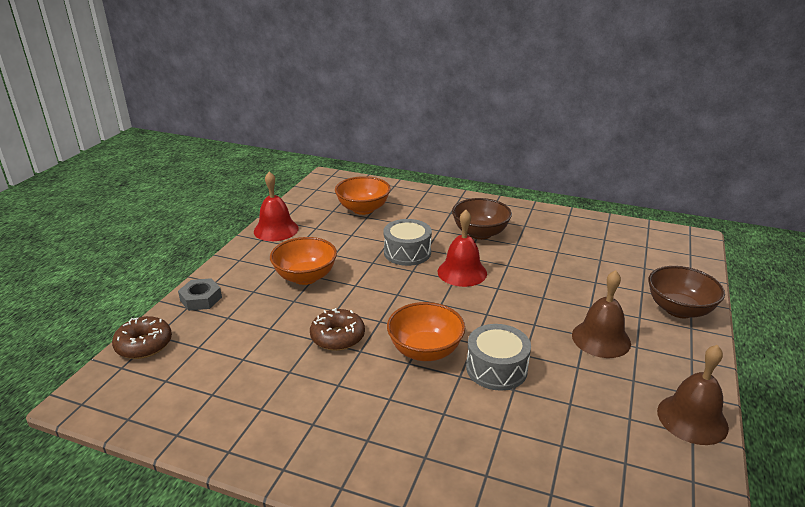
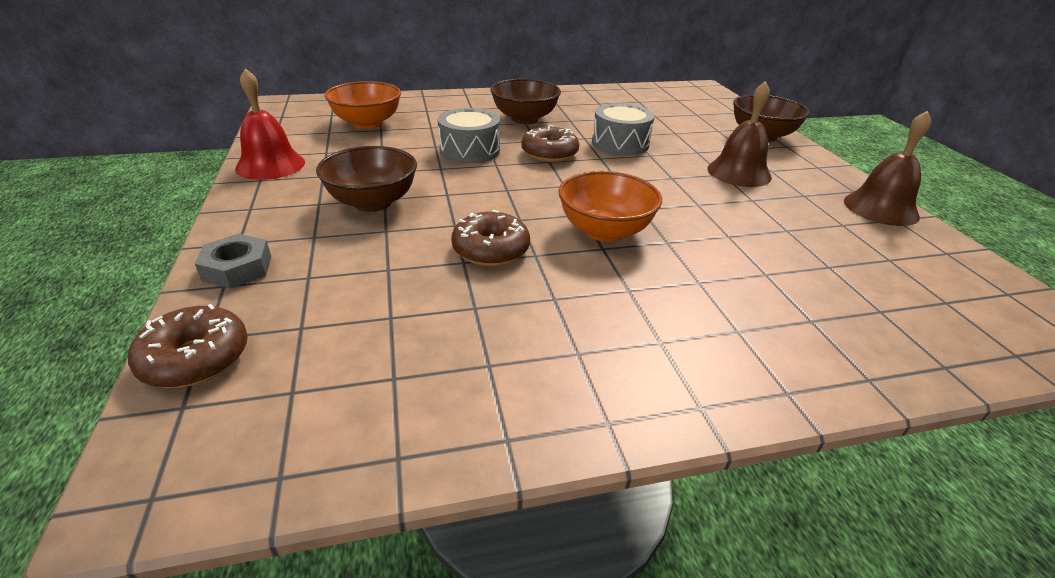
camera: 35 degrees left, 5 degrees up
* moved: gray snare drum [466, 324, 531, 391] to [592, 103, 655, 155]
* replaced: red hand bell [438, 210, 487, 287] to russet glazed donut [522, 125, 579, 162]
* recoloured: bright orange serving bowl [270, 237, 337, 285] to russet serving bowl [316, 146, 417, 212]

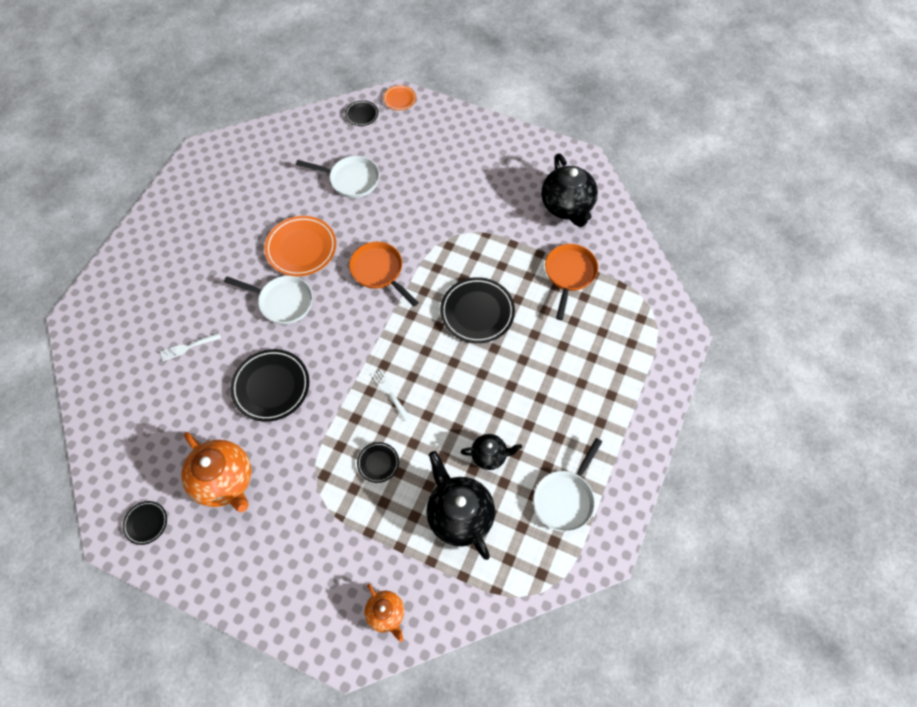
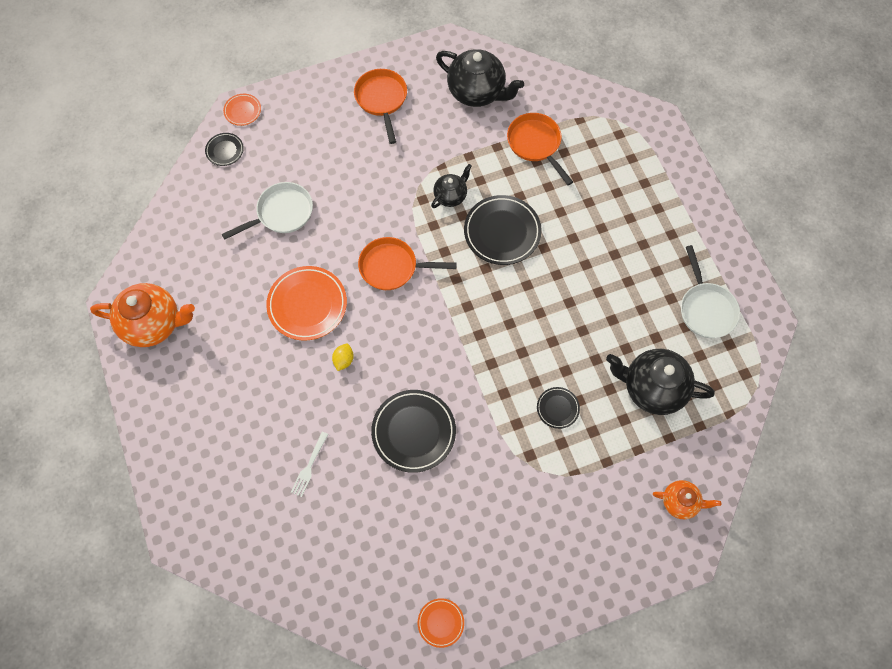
camera: 45 degrees left, 5 degrees up
* removed: white fork [372, 369, 411, 422]
* added: bright orange pan [354, 69, 407, 144]
* moved: bright orange teapot [182, 432, 251, 512] to [90, 283, 195, 347]
* moved: ebony teapot [460, 434, 522, 470] to [431, 164, 472, 208]
* replaced: white pan [224, 276, 313, 324] to golden citrus fruit [332, 344, 354, 371]
* recoloured: ebony plate [123, 501, 167, 545] to bright orange plate [418, 598, 464, 648]

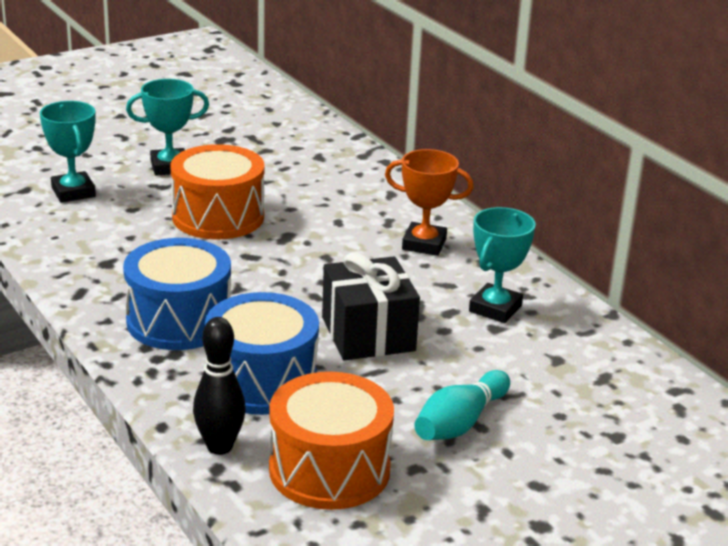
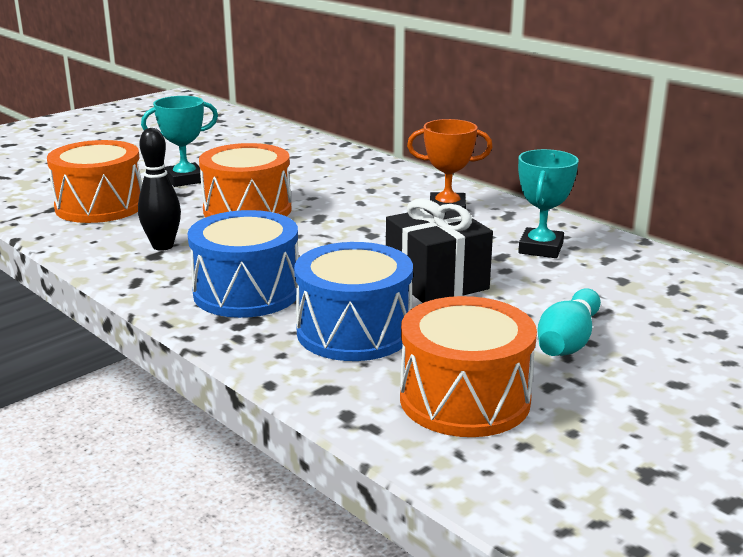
camera: 10 degrees left, 5 degrees down
* moved: ebony bowling pin [193, 317, 246, 455] to [138, 128, 181, 251]
* replaced: aqua award cup [40, 101, 96, 203] to bright orange snare drum [47, 140, 142, 223]

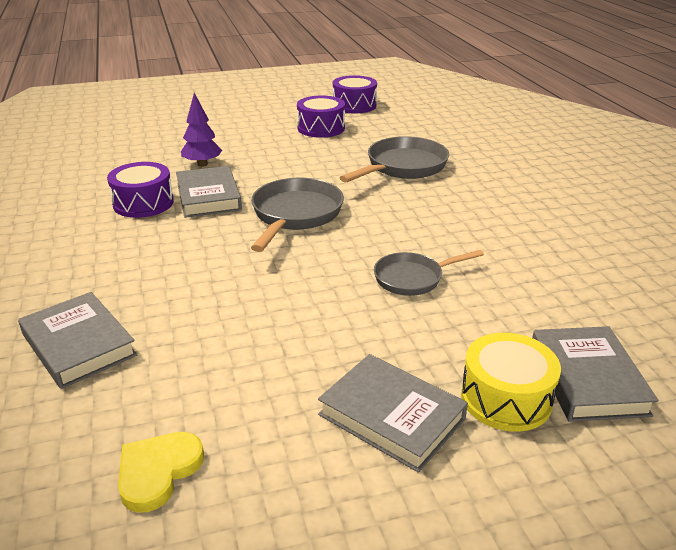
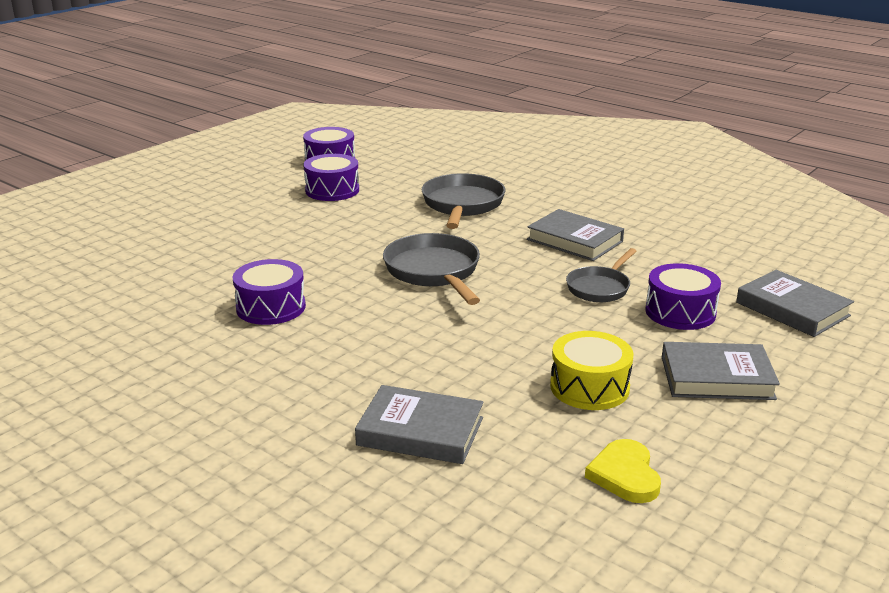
camera: 35 degrees left, 5 degrees down
* removed: violet tree [181, 93, 222, 167]
* added: violet snare drum [645, 263, 721, 330]
* moved: gray hardcover [176, 166, 242, 218] to [527, 209, 624, 261]
* moved: golden snare drum [461, 333, 561, 432] to [550, 331, 634, 410]

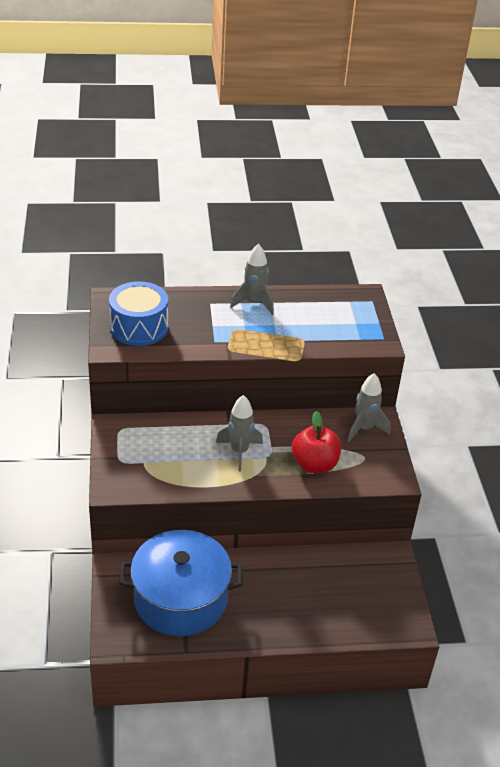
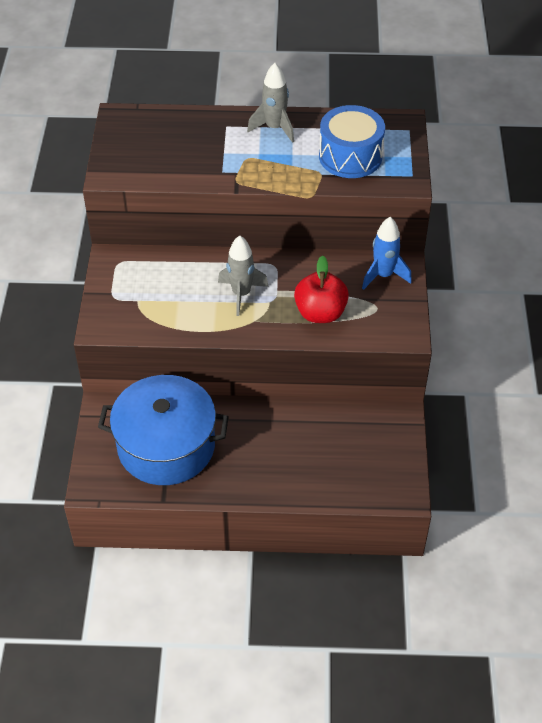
camera: 10 degrees right, 10 degrees up
* moved: cobalt snare drum [109, 281, 168, 346] to [319, 105, 385, 178]
* recoloured: gray toy rocket [348, 373, 390, 442] to cobalt toy rocket [362, 217, 412, 290]

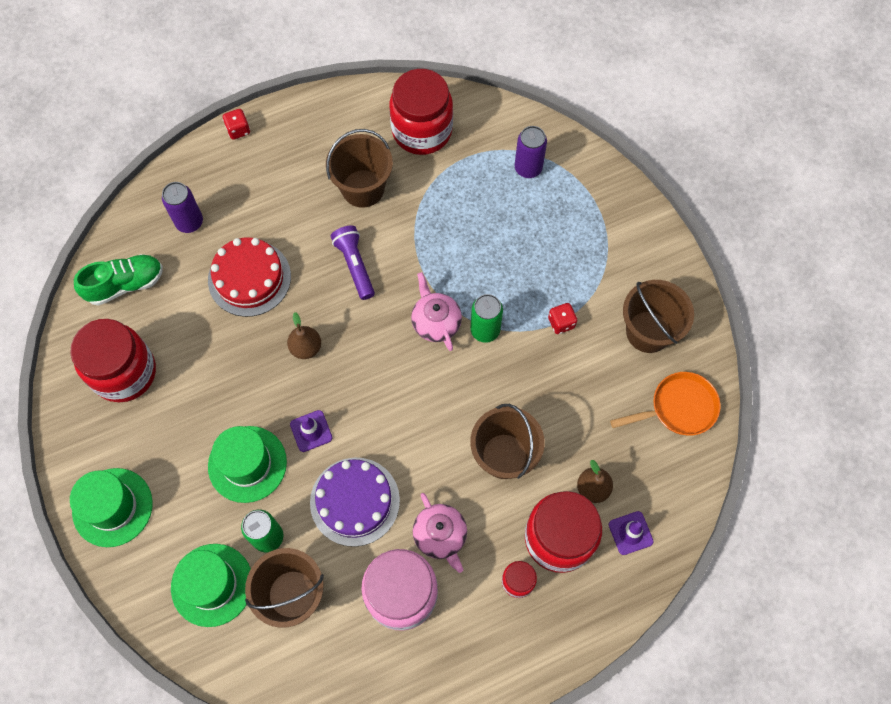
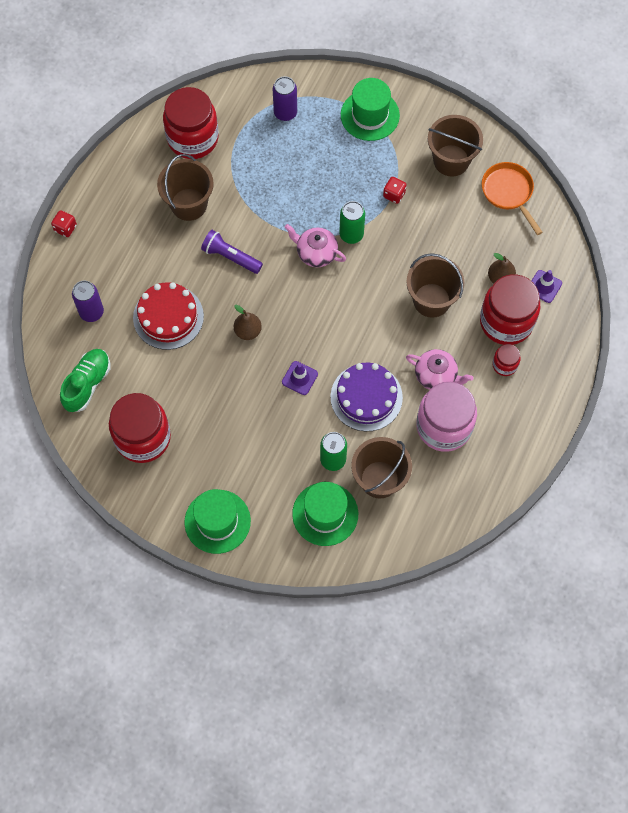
camera: 40 degrees left, 0 degrees up
* moved: green top hat [208, 426, 287, 503] to [341, 78, 400, 141]
* turned: bright orange pan [610, 372, 721, 436] = [482, 162, 543, 235] 60 degrees counterclockwise

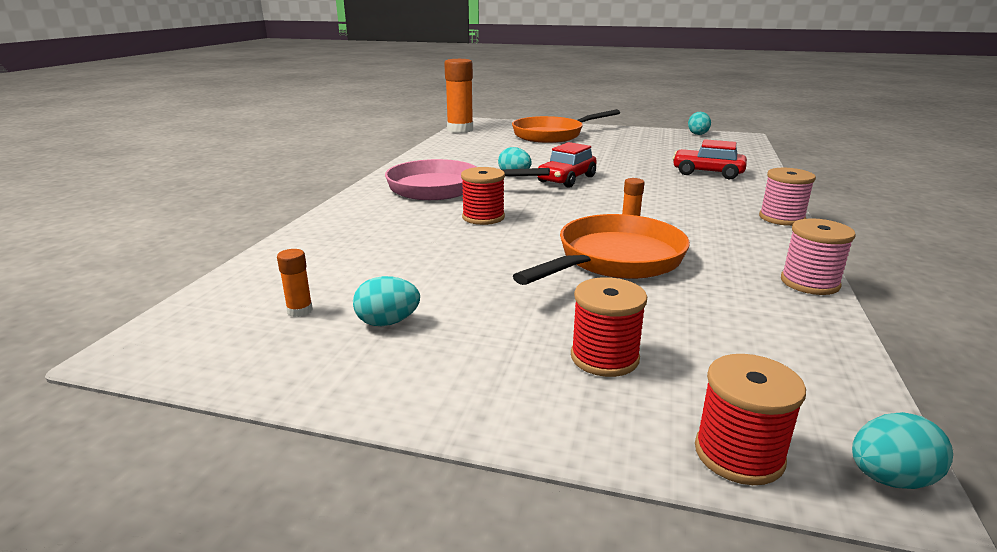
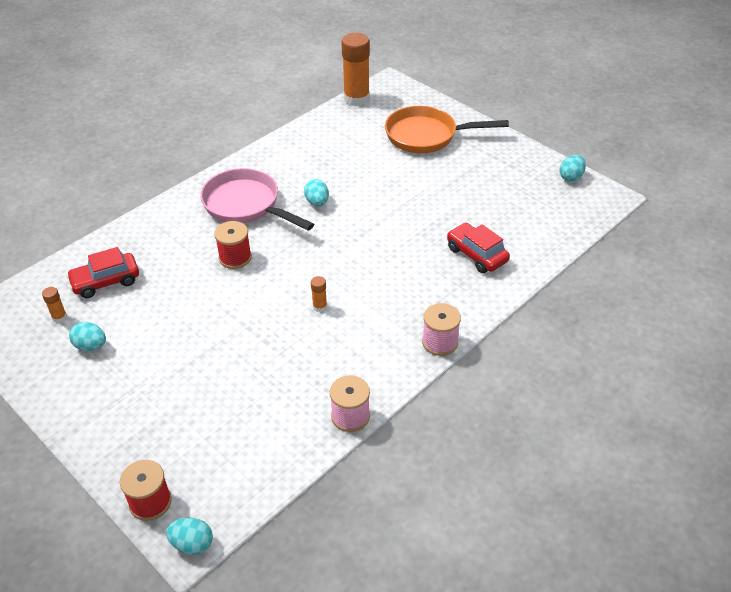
camera: 30 degrees right, 20 degrees up
* removed: bright orange pan [513, 214, 690, 285]
* removed: red spool [571, 277, 647, 377]
* moved: red toy car [537, 142, 597, 188] to [66, 247, 139, 298]

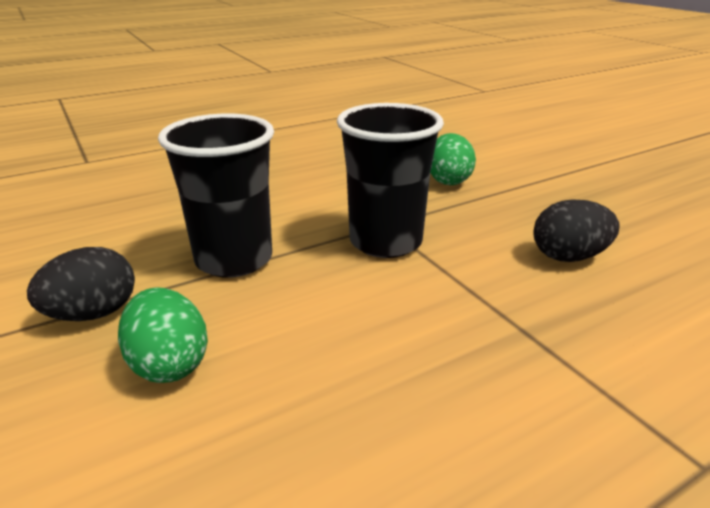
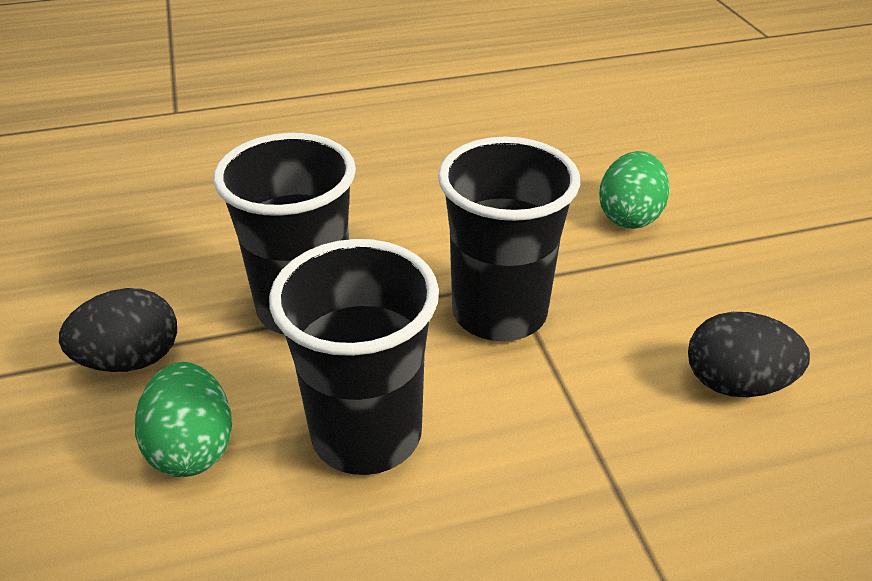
camera: 15 degrees right, 10 degrees up
* added: ebony tumbler [269, 239, 439, 475]

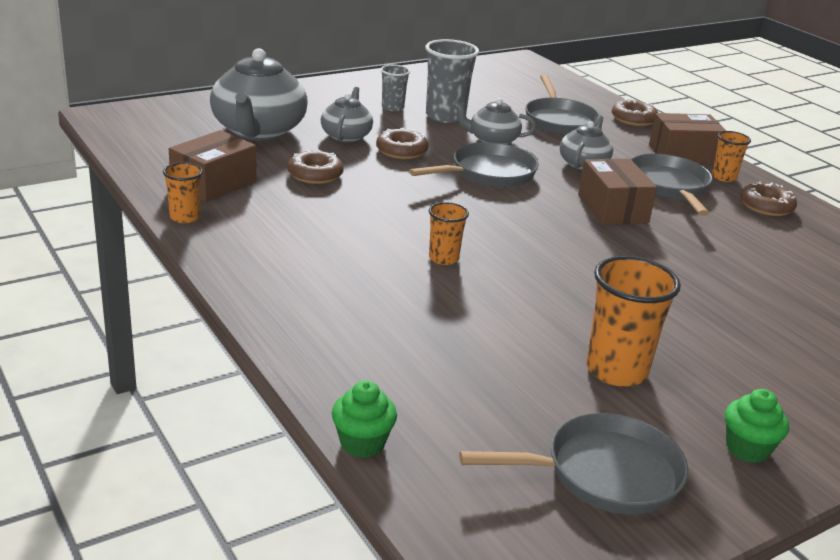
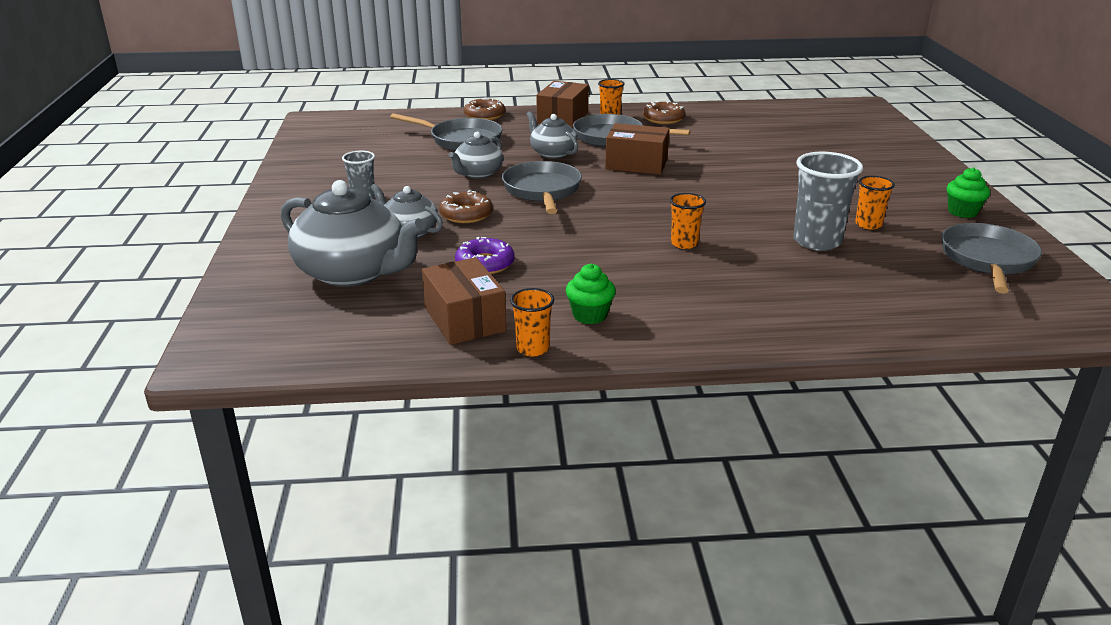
camera: 60 degrees left, 0 degrees up
* moved: green fairy cake [332, 381, 397, 458] to [566, 263, 616, 324]
* moved: gray tumbler [425, 39, 479, 123] to [793, 152, 863, 251]
* recoloured: russet glazed donut [288, 149, 344, 184] to violet glazed donut [455, 237, 515, 274]
* resized: bright orange tumbler [586, 256, 681, 387] = [855, 176, 895, 230] x0.57

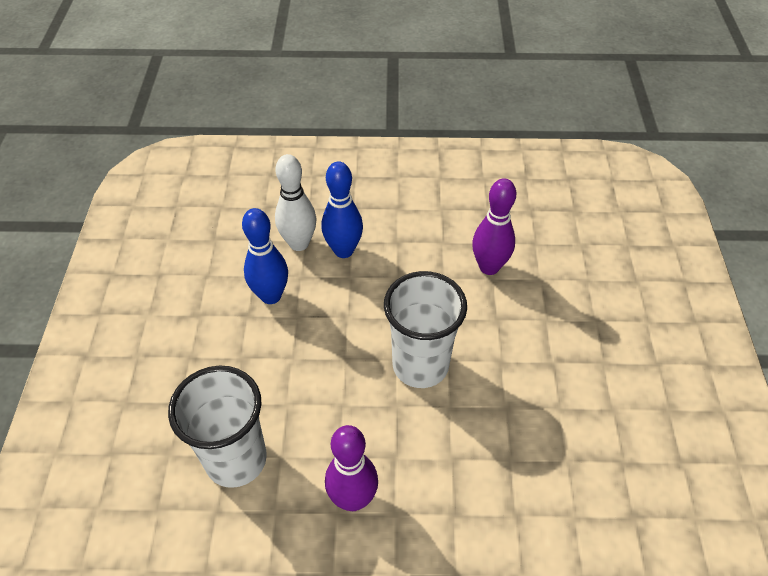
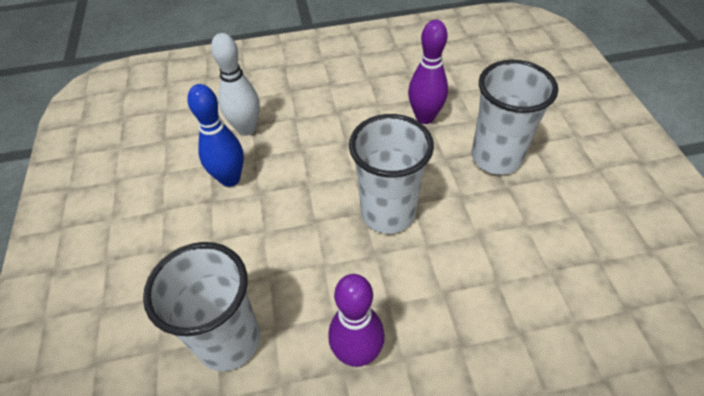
camera: 10 degrees left, 0 degrees up
* removed: cobalt bowling pin [321, 162, 363, 258]
* added: white tumbler [472, 60, 558, 175]

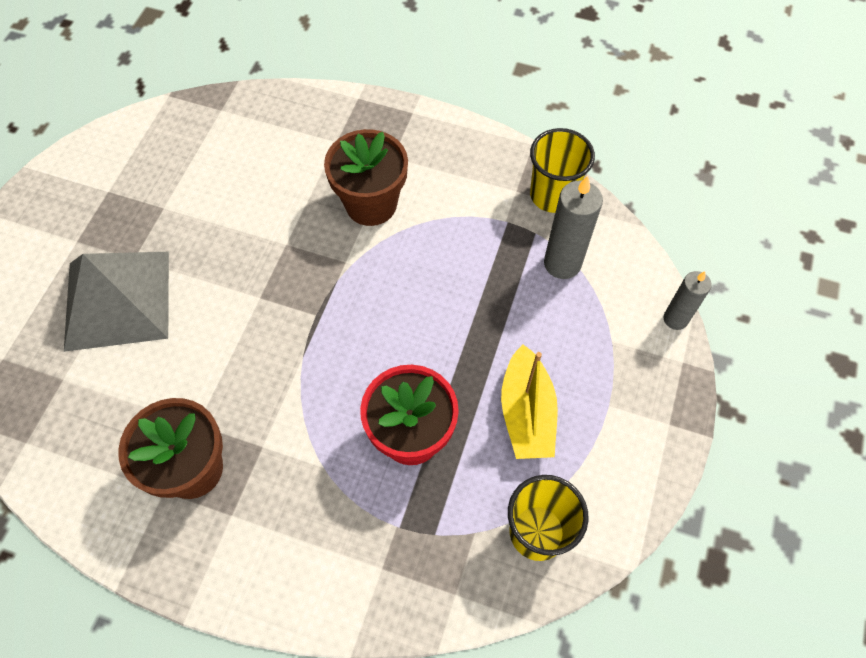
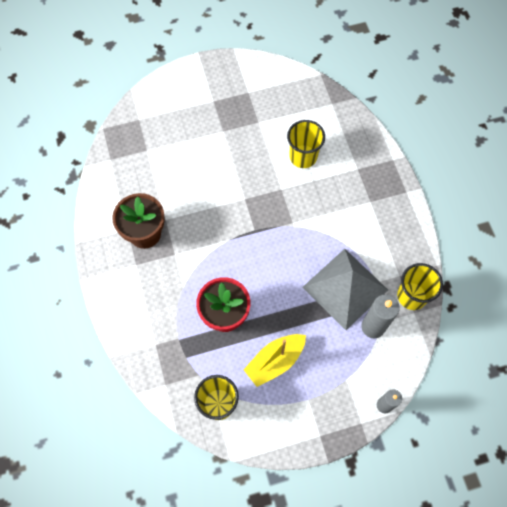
camera: 55 degrees right, 5 degrees up
* removed: russet flower pot [324, 129, 408, 226]
* added: golden tumbler [287, 120, 325, 168]
* moved: gray pyramid [64, 252, 169, 352] to [303, 249, 388, 330]

